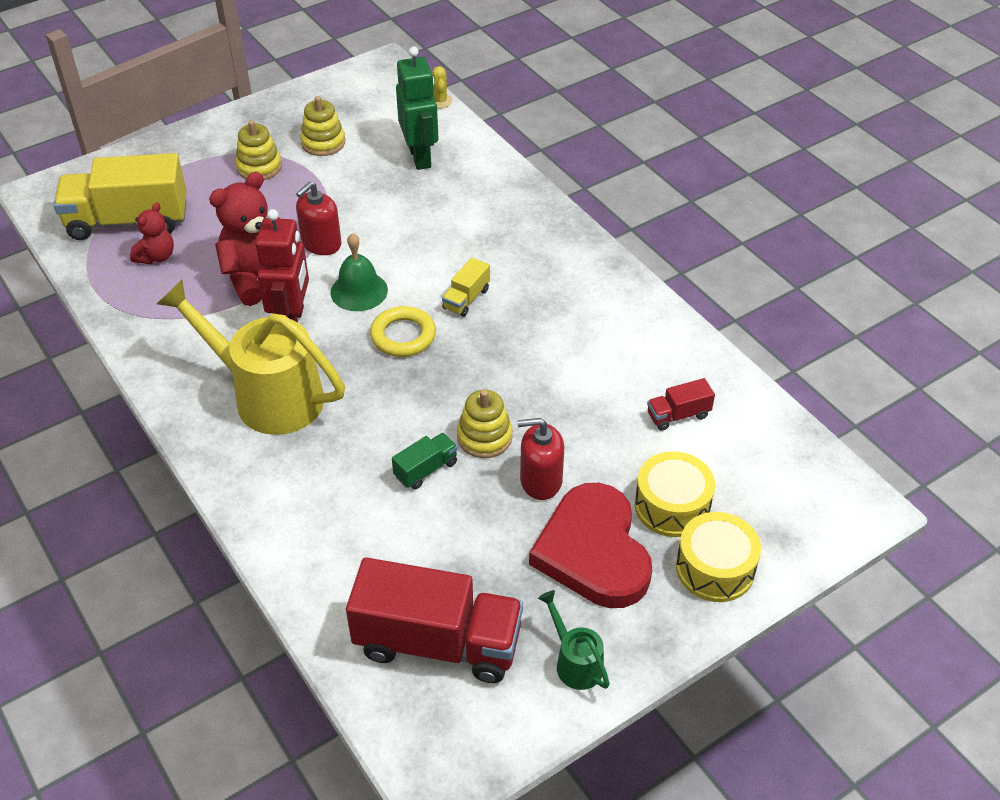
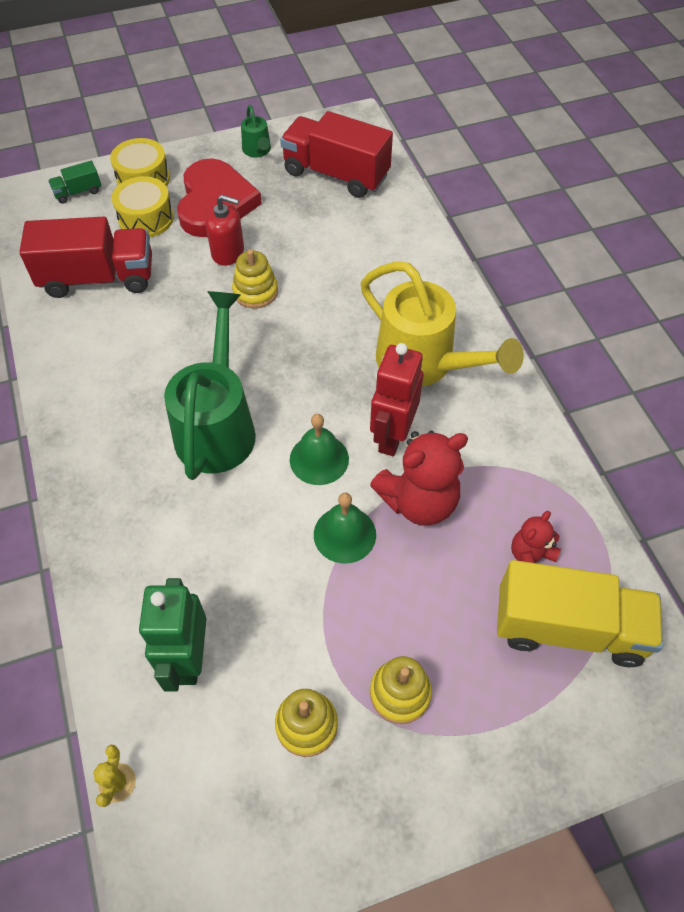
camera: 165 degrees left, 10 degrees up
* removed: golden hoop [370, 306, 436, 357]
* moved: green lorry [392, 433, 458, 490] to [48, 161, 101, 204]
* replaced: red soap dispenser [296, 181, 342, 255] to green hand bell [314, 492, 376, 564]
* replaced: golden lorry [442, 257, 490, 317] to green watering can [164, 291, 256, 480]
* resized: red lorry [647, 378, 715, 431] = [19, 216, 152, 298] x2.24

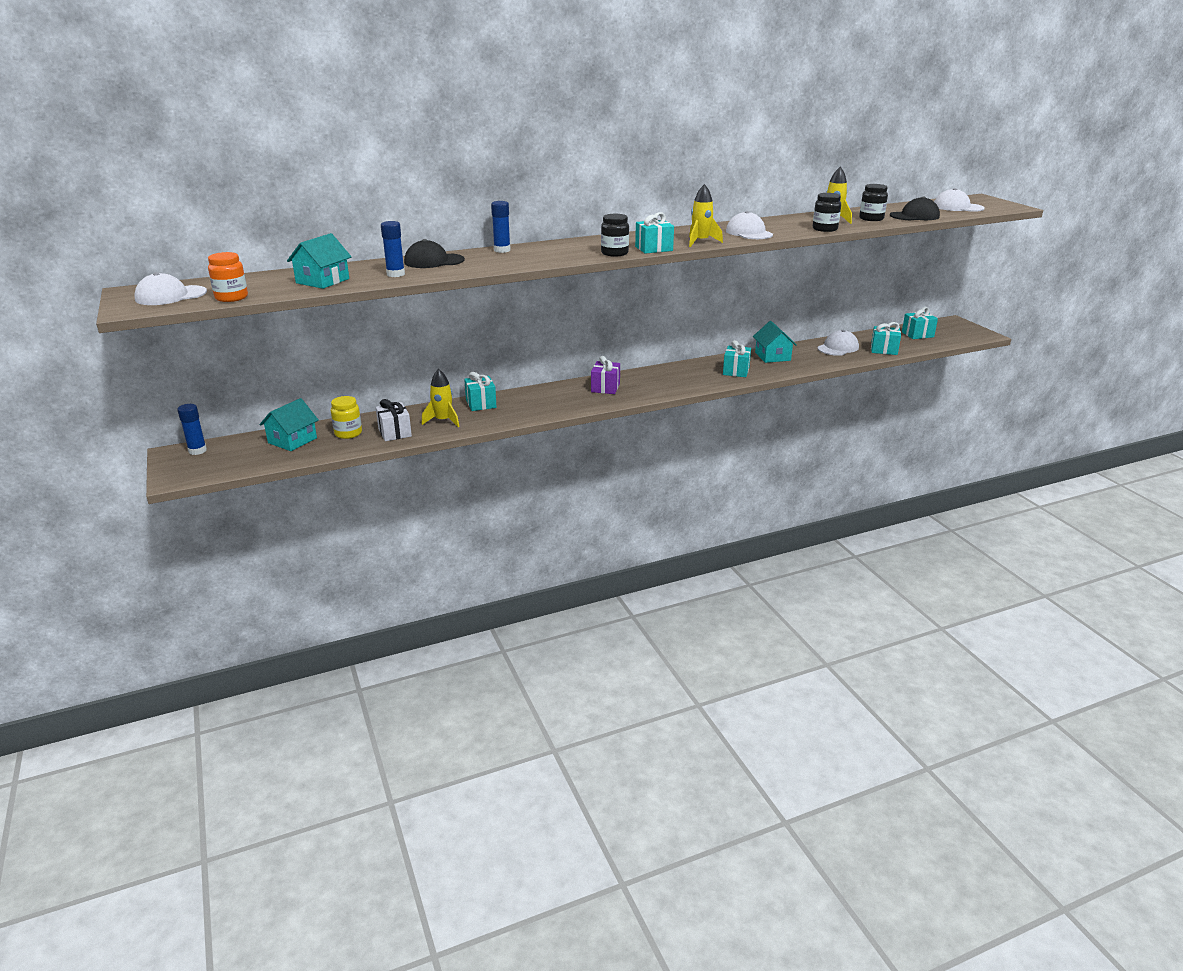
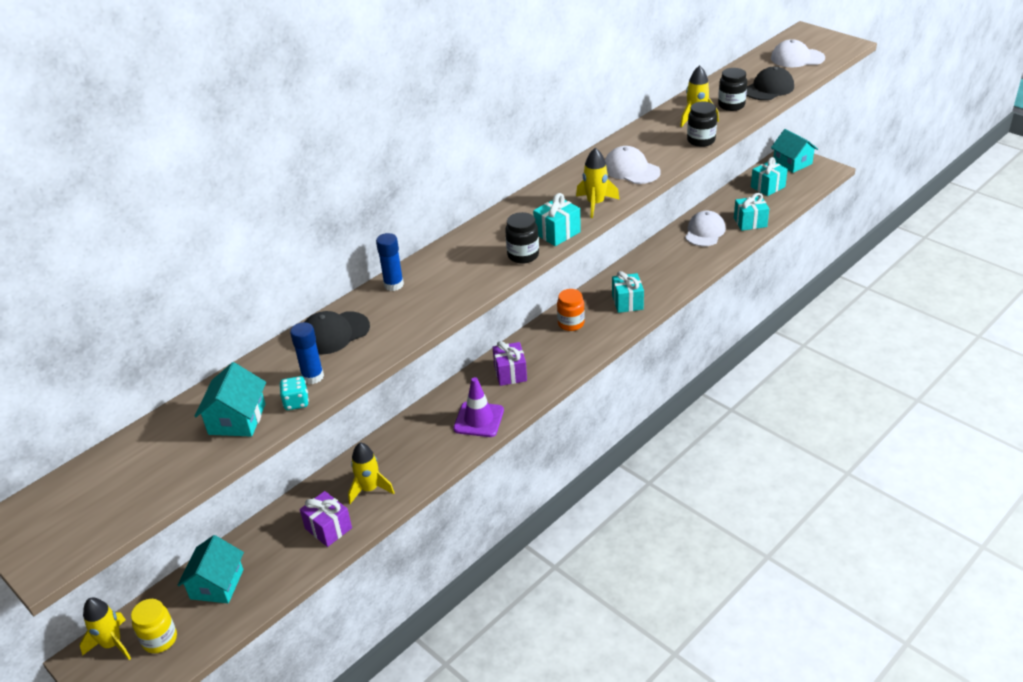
camera: 20 degrees left, 10 degrees up
* removed: white baseball cap [134, 272, 207, 305]
* removed: aqua gift [464, 372, 497, 411]
* added: aqua die [279, 376, 309, 410]
* added: violet traffic cone [453, 377, 504, 437]
* moved: bright orange jam jar [208, 252, 248, 302] to [557, 289, 585, 331]
* moved: golden jam jar [331, 396, 362, 439] to [131, 599, 177, 653]
* moved: aqua toy house [753, 321, 797, 363] to [771, 129, 818, 173]
* replaced: cobalt glue [177, 404, 207, 455] to golden toy rocket [80, 598, 131, 660]
* recoloured: white gift [376, 399, 412, 441] to violet gift [300, 491, 352, 547]

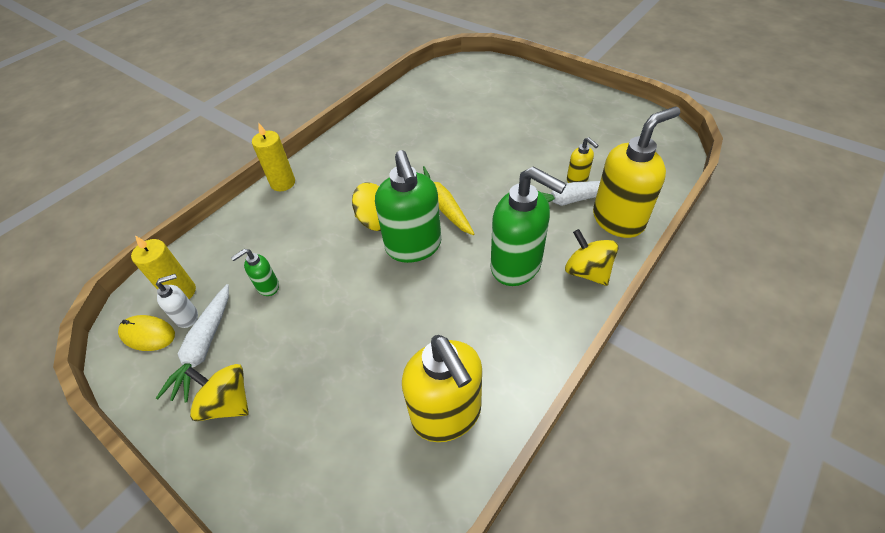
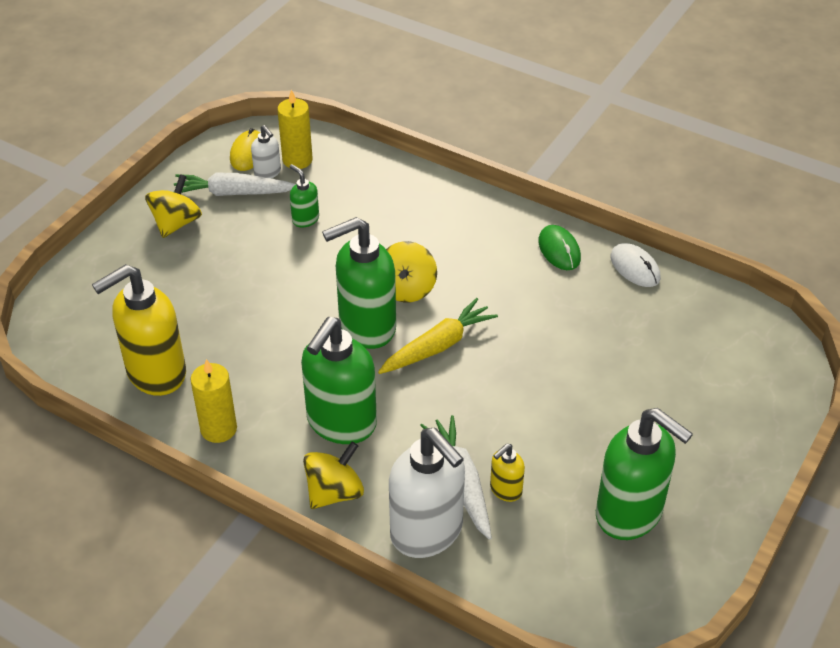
camera: 80 degrees right, 5 degrees down
* added: green mouse [538, 225, 581, 270]
* added: green soap dispenser [596, 408, 693, 540]
* added: white mouse [610, 243, 661, 287]
* moved: golden candle [252, 122, 295, 191] to [191, 359, 237, 443]
* recoloured: golden soap dispenser [593, 106, 680, 238] to white soap dispenser [389, 428, 465, 558]

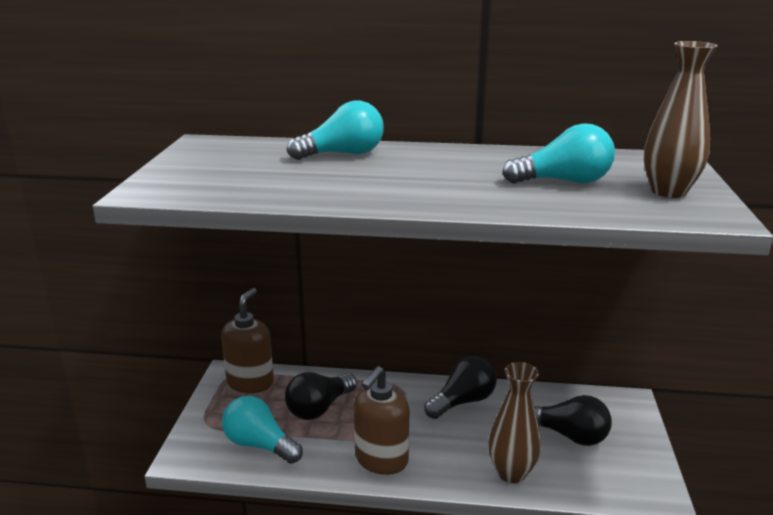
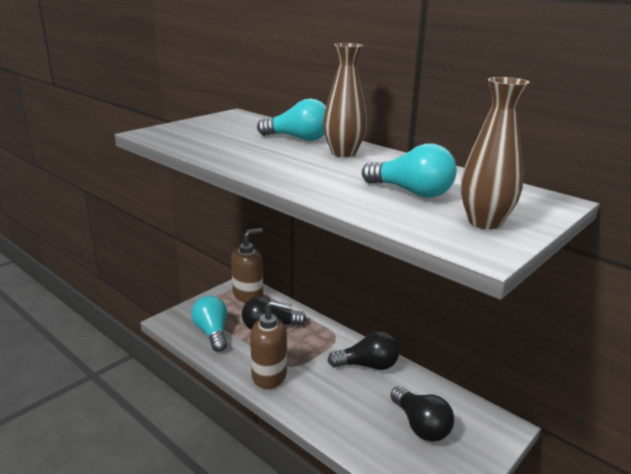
camera: 35 degrees right, 0 degrees up
* moved: russet flower vase [488, 362, 541, 483] to [323, 43, 367, 157]
* turned: russet soap dispenser [354, 366, 409, 475] = [250, 300, 292, 389] 150 degrees counterclockwise

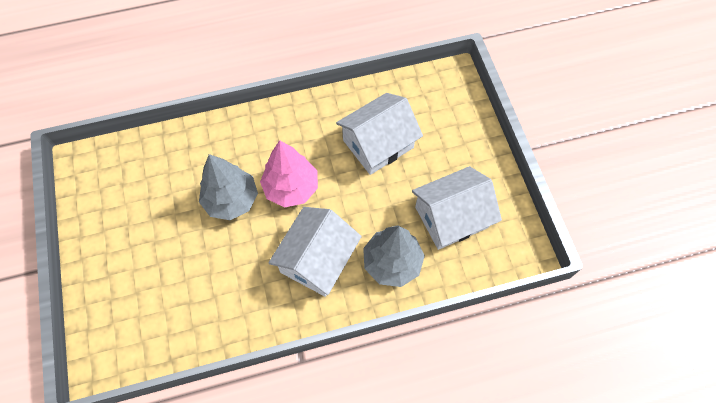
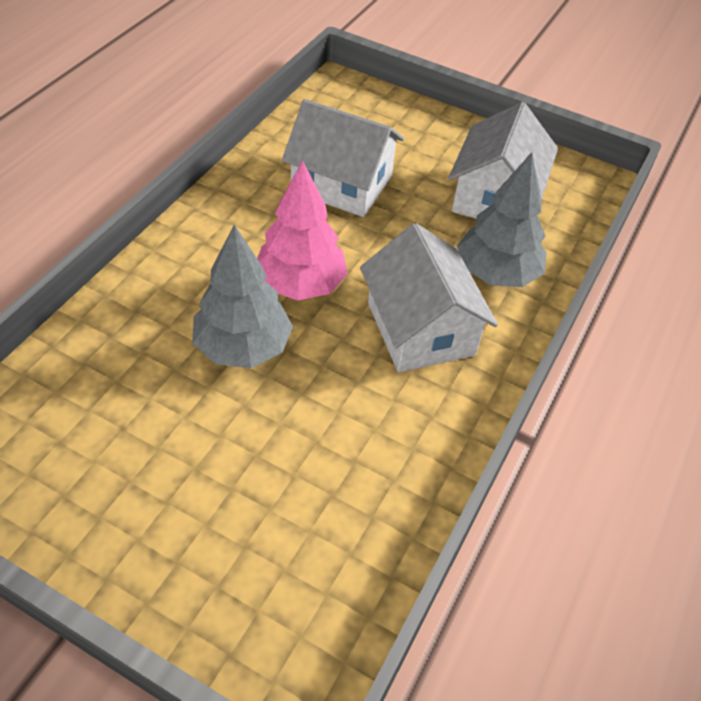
camera: 50 degrees left, 15 degrees down
* turned: white toy house [336, 93, 423, 175] = [282, 99, 404, 217] 75 degrees counterclockwise

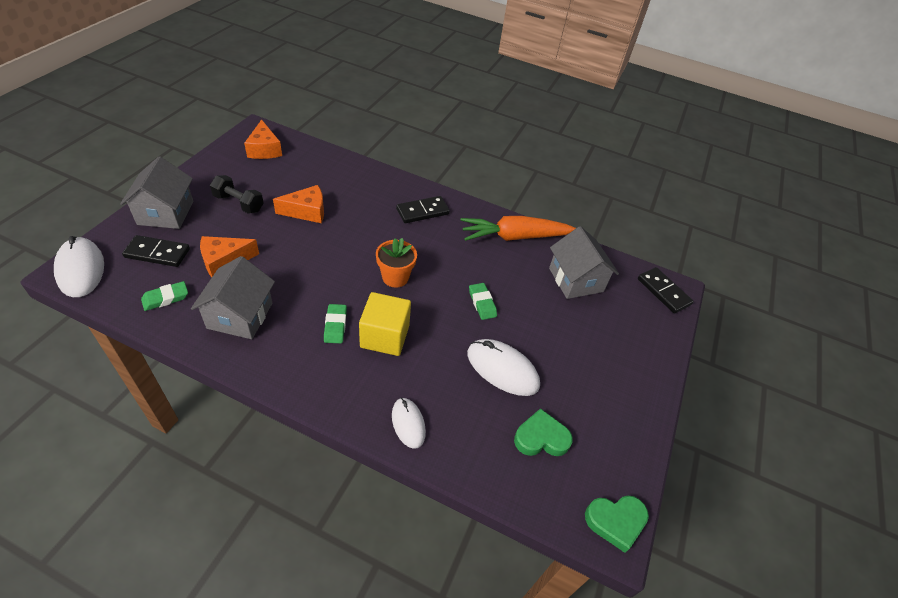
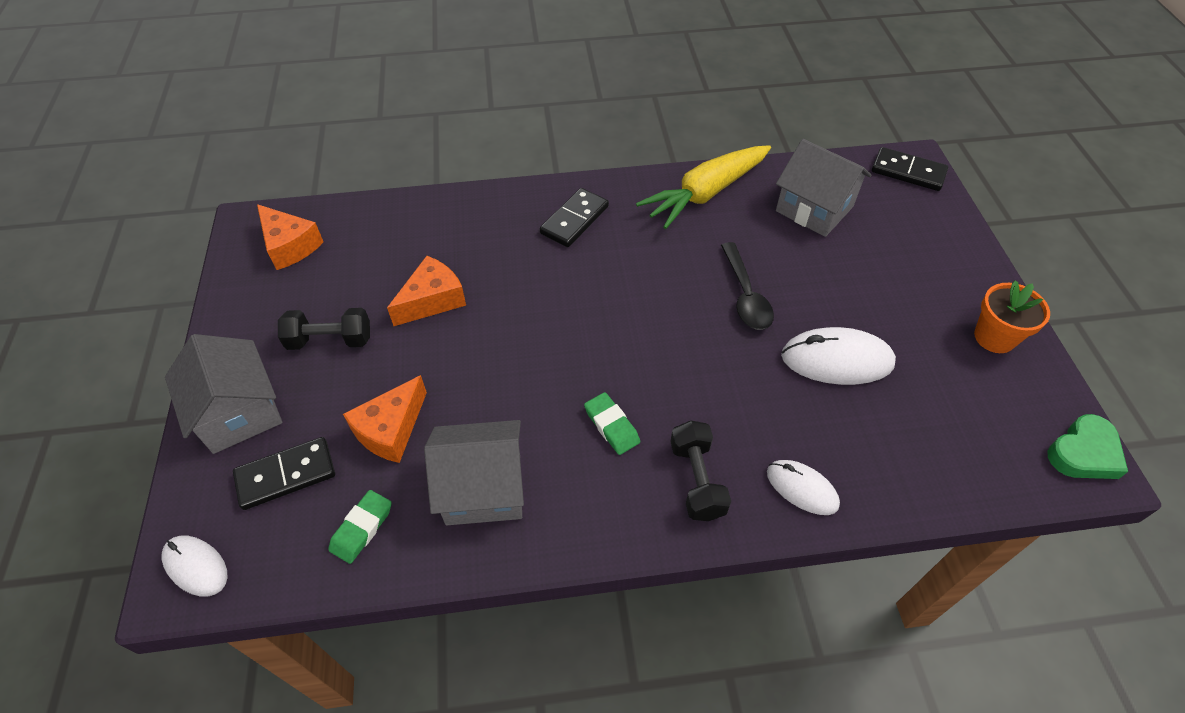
camera: 25 degrees left, 5 degrees up
* removed: golden block [359, 292, 411, 356]
* removed: green love heart [514, 408, 573, 456]
* added: ebony hand weight [670, 421, 731, 521]
* moved: bright orange flower pot [376, 238, 417, 288] to [974, 280, 1050, 353]
* replaced: green gum eraser [469, 283, 497, 320] to ebony spoon [721, 242, 774, 330]
* recoloured: bright orange carrot [461, 216, 576, 241] to golden carrot [636, 145, 771, 229]
* turned: gray toy house [191, 256, 275, 339] = [424, 420, 524, 525] 75 degrees counterclockwise
* resized: white mouse [54, 236, 104, 297] = [162, 536, 227, 596] x0.62

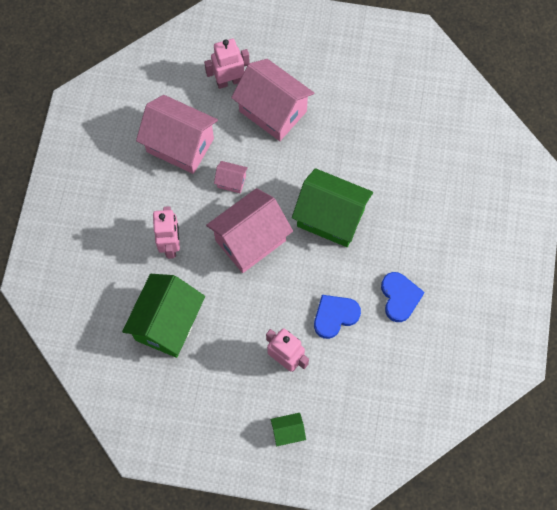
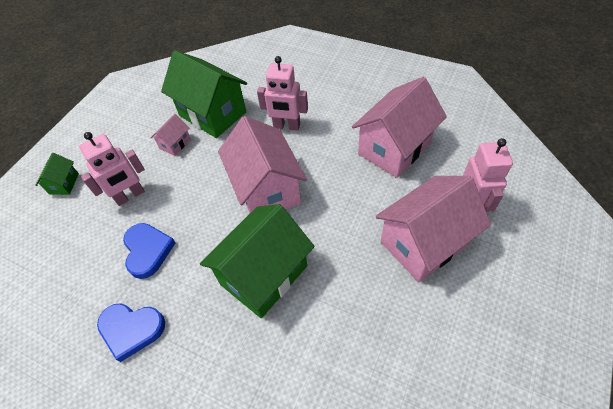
camera: 110 degrees right, 15 degrees down
* moved: rose-pink toy house [214, 161, 248, 194] to [151, 114, 191, 156]

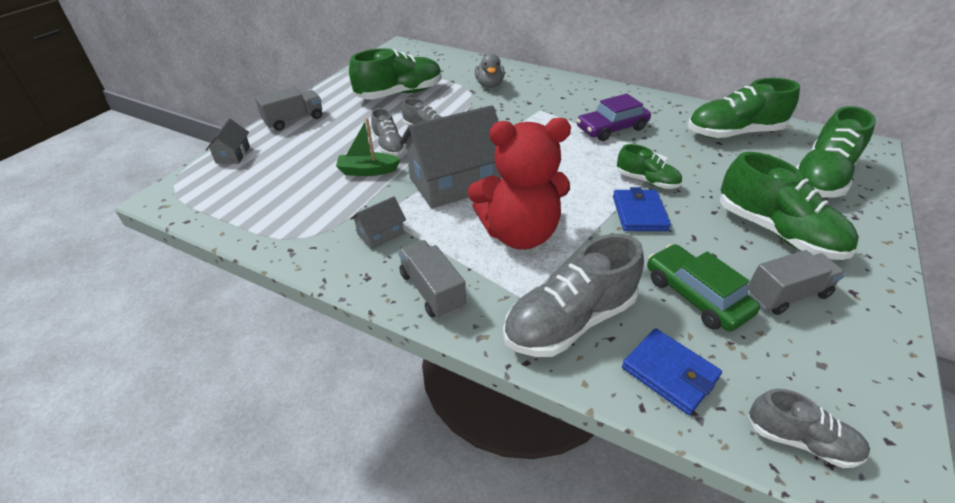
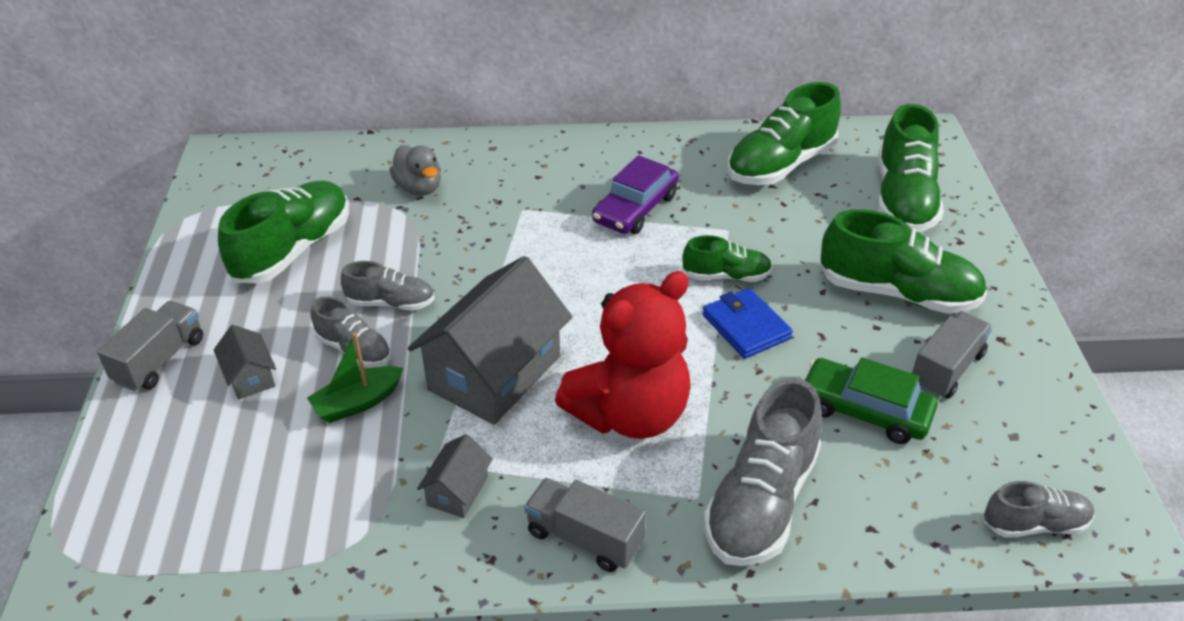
camera: 30 degrees left, 0 degrees up
* removed: cobalt wallet [622, 328, 722, 415]
* moved: gray toy house [206, 119, 250, 164] to [214, 325, 276, 399]

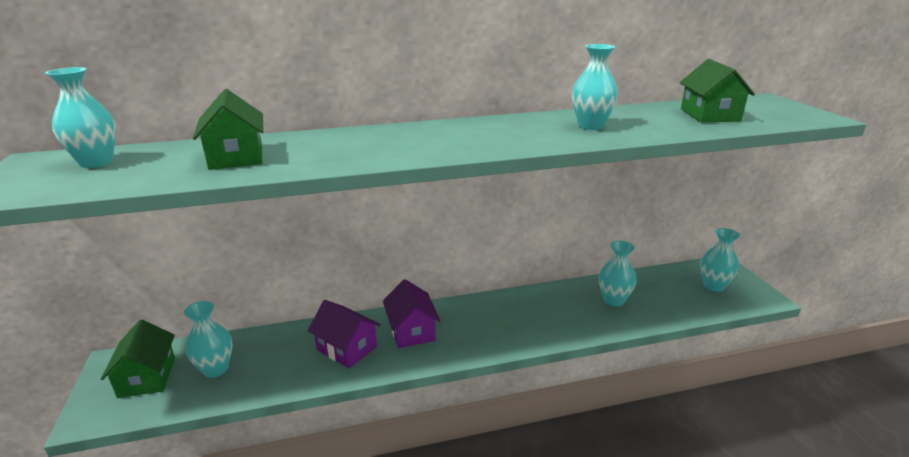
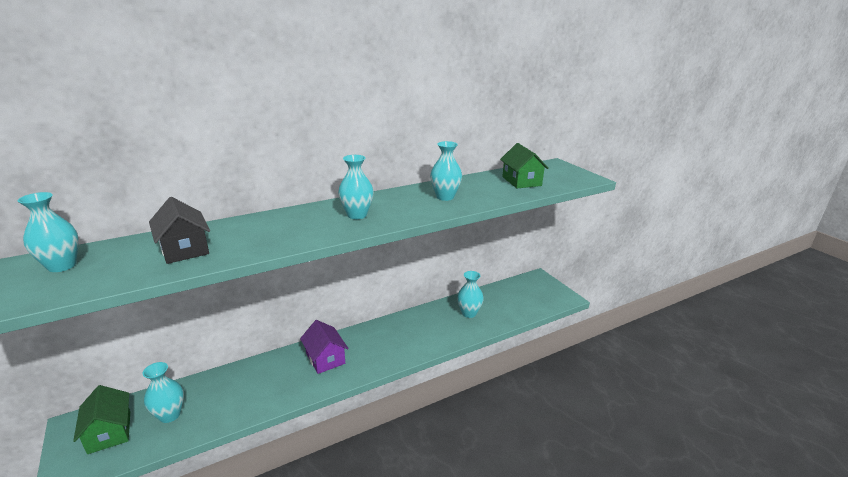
camera: 15 degrees left, 0 degrees up
* removed: violet toy house [308, 300, 381, 368]
* moved: aqua flower vase [700, 228, 740, 292] to [338, 155, 374, 219]
* recoloured: green toy house [193, 89, 264, 170] to ebony toy house [149, 197, 210, 264]

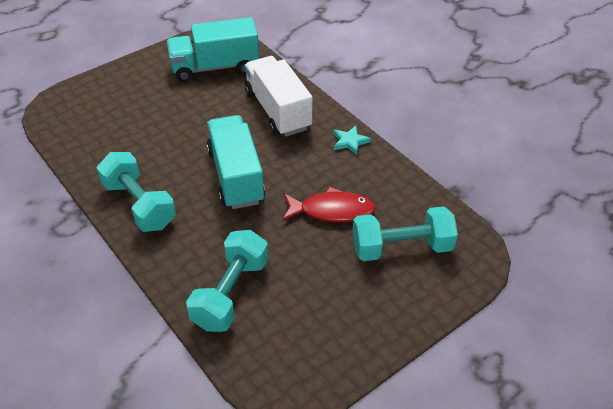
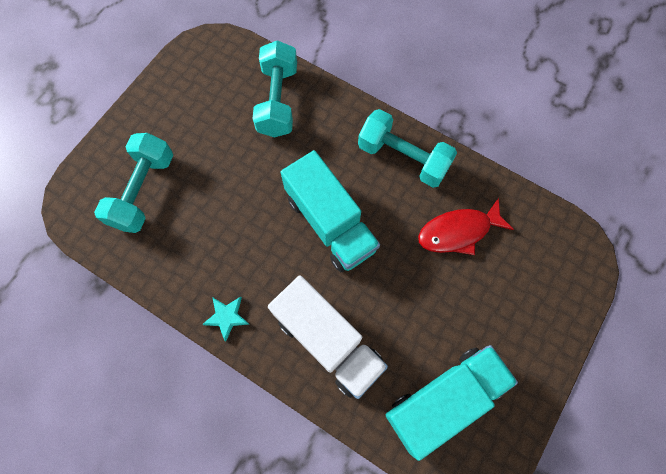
camera: 160 degrees right, 25 degrees up
* moved: red toy fish [283, 186, 376, 223] to [418, 198, 514, 255]
* turned: aqua hand weight [352, 206, 458, 261] = [94, 133, 173, 233] 45 degrees counterclockwise

